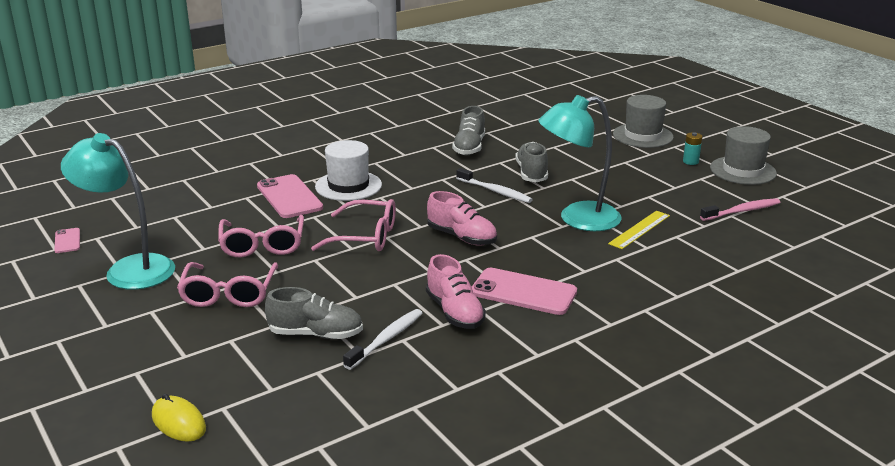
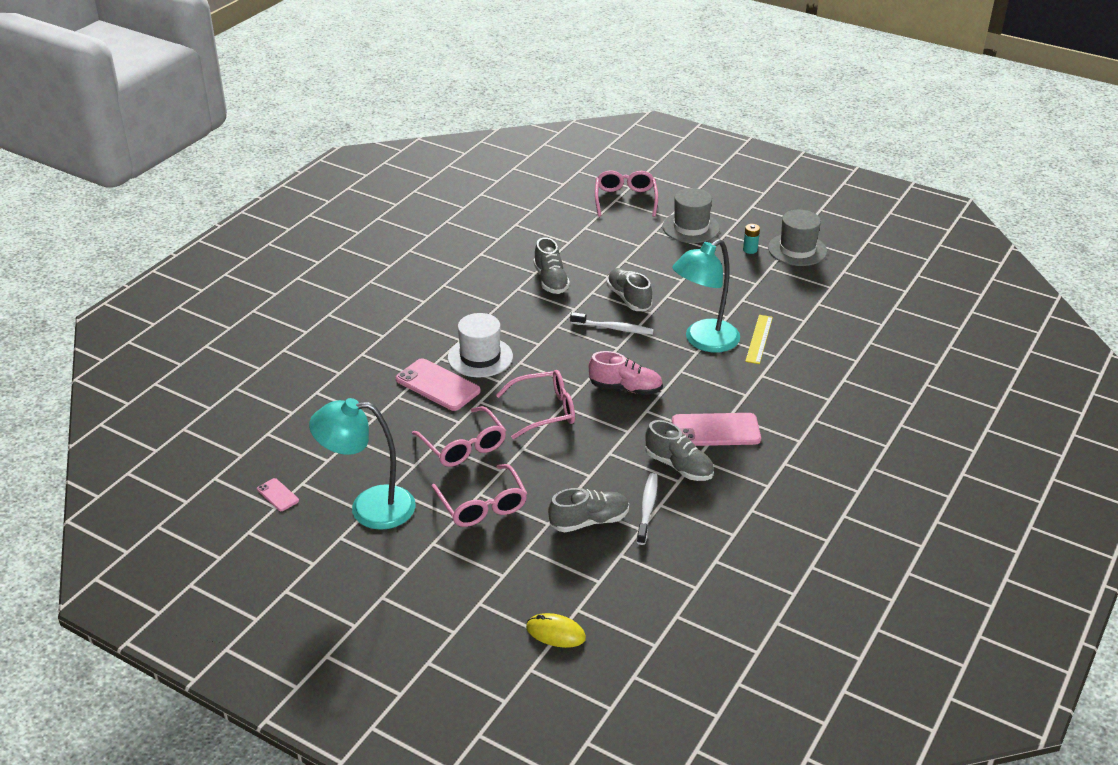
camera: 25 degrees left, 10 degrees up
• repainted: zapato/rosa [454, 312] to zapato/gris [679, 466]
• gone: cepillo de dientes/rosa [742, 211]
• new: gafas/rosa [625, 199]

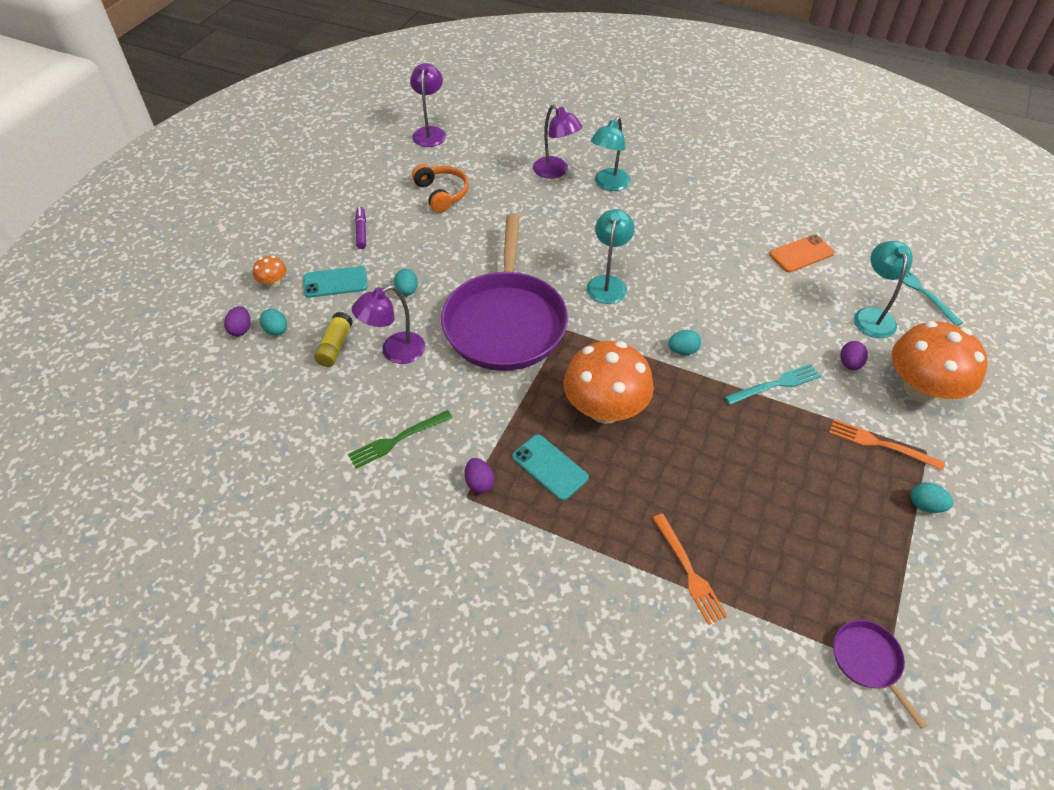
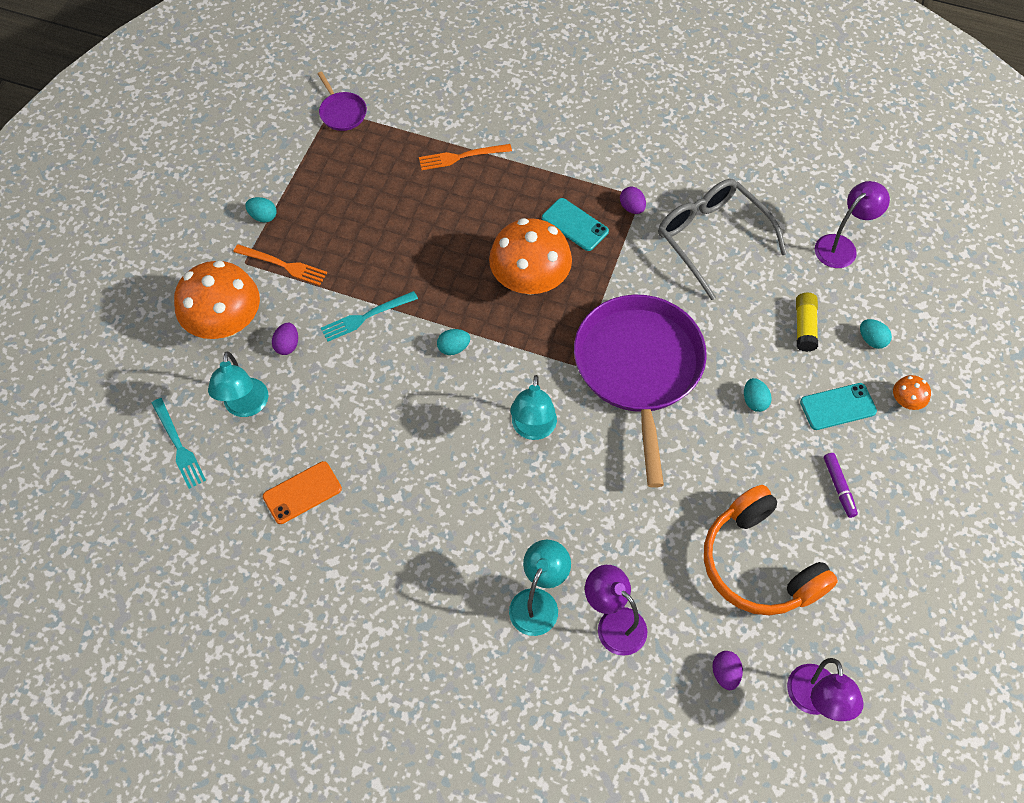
camera: 175 degrees right, 10 degrees up
• shifted: huevo/morado [241, 329] to [725, 673]
• swapped: tenedor/verde [397, 440] to gafas/gris [711, 238]
• shifted: lámpara/morado [395, 352] to [841, 246]
• scaled: auriculares/naranja [442, 194] = [759, 564] x1.62
• rotated: tenedor/naranja [689, 571] = [461, 157] 75 degrees counterclockwise

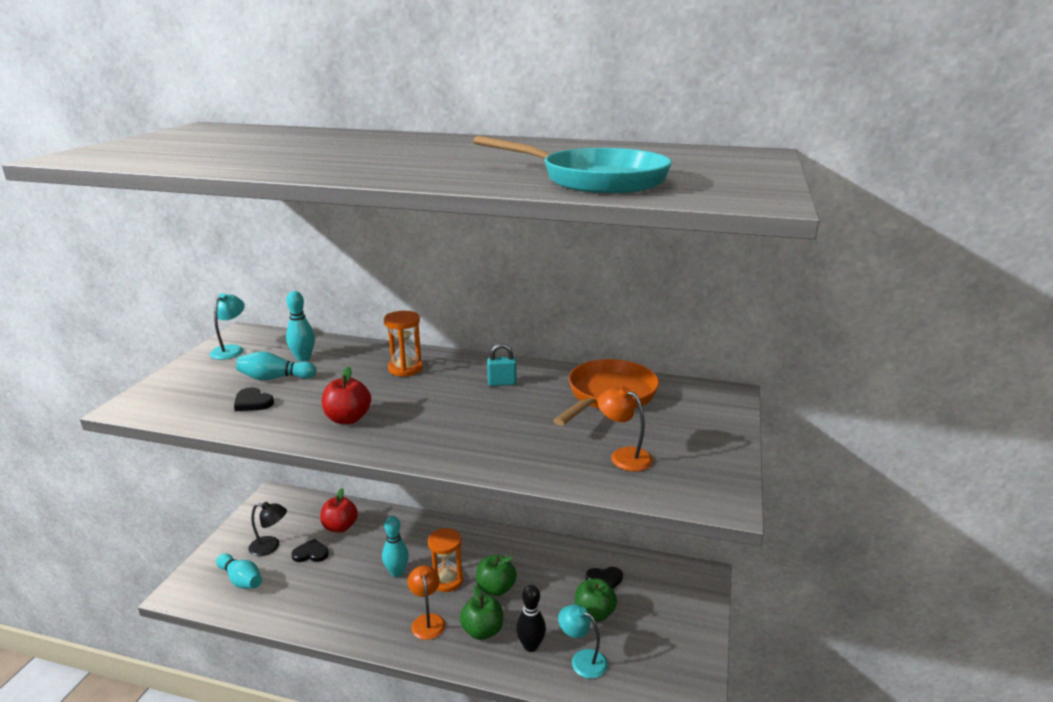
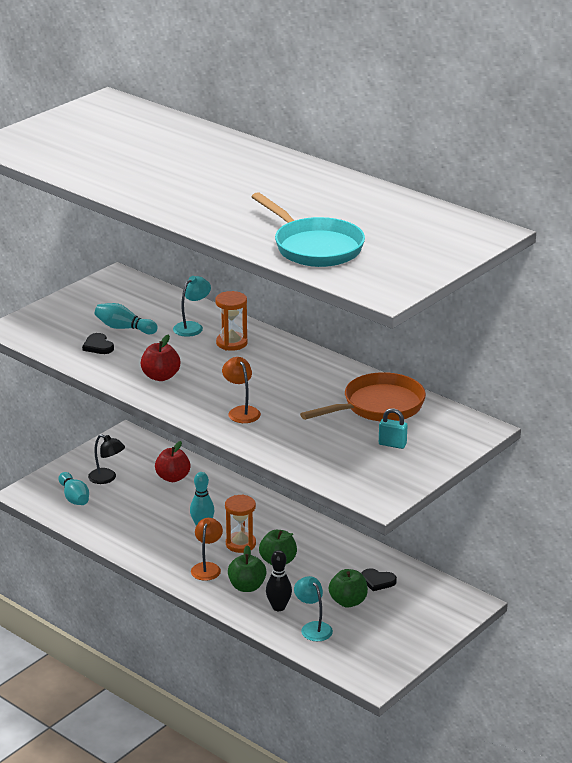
camera: 25 degrees right, 5 degrees up
• shifted: lámpara/turquesa [230, 349] to [192, 327]
• gone: bolo/turquesa [303, 358]
• gone: corazón/negro [311, 553]
• shifted: candado/turquesa [502, 383] to [392, 444]
• shifted: lámpara/naranja [623, 456] to [241, 411]

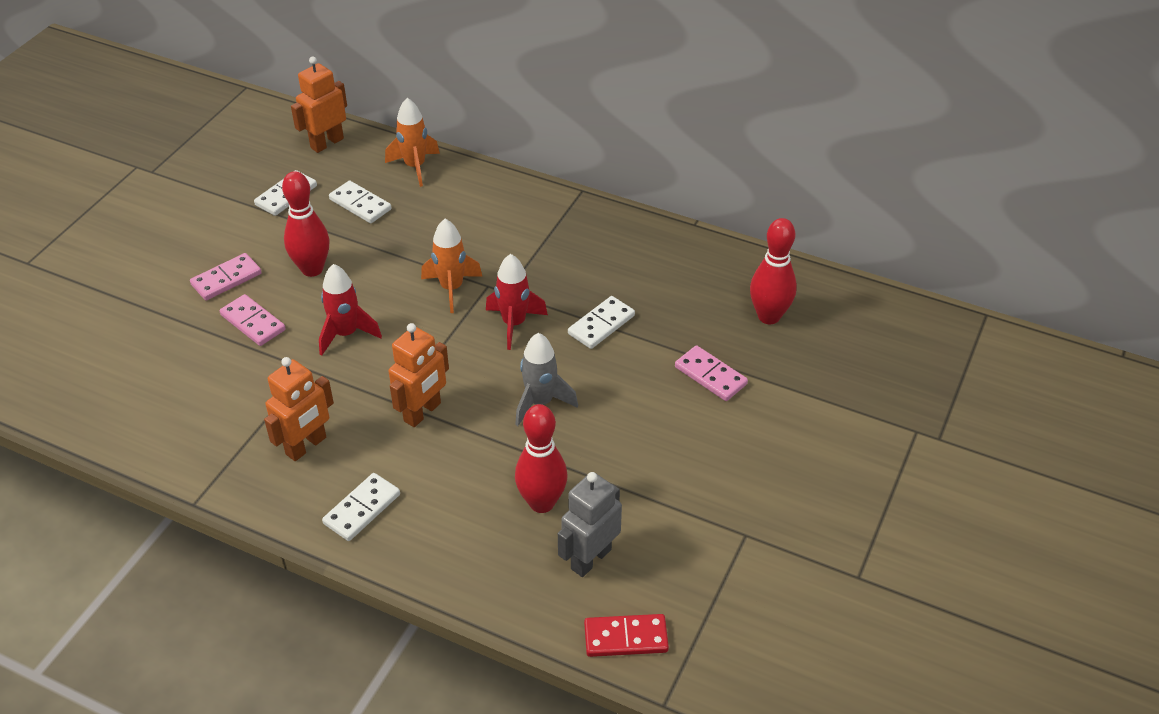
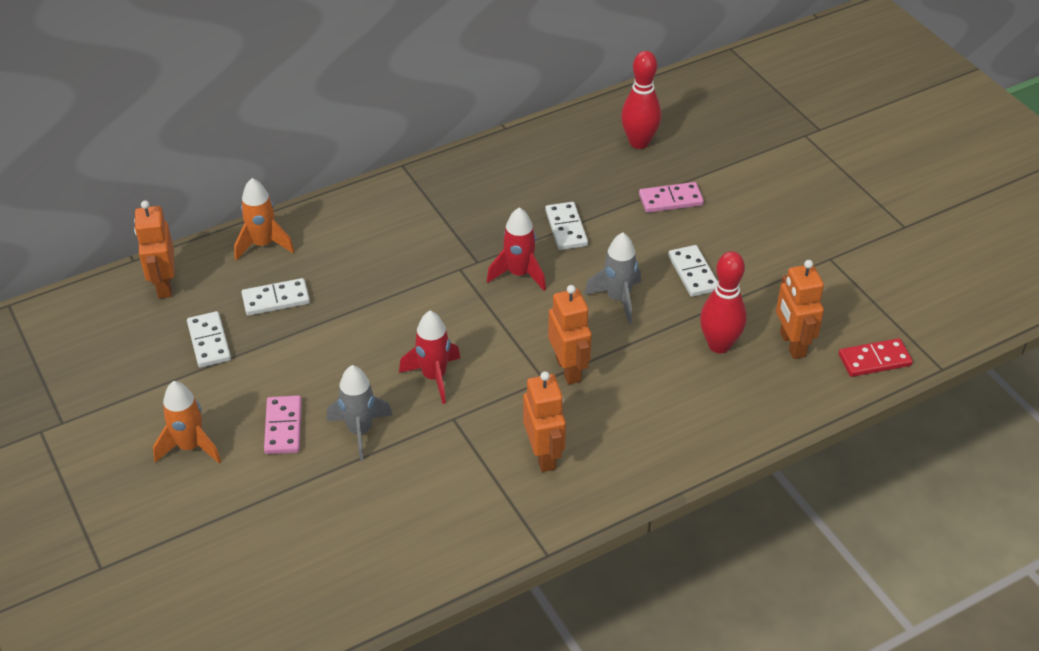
camera: 55 degrees left, 0 degrees up
• swapped: ficha de dominó/rosa [253, 322] to cohete/gris [360, 431]
• gone: bolo/rojo [312, 269]
• shifted: ficha de dominó/blanco [362, 509] to [693, 273]
• shifted: cohete/naranja [452, 288] to [190, 446]
• repainted: robot/gris [590, 559] to robot/naranja [792, 344]
• rotated: ficha de dominó/rojo [626, 638] = [874, 360] 45 degrees clockwise

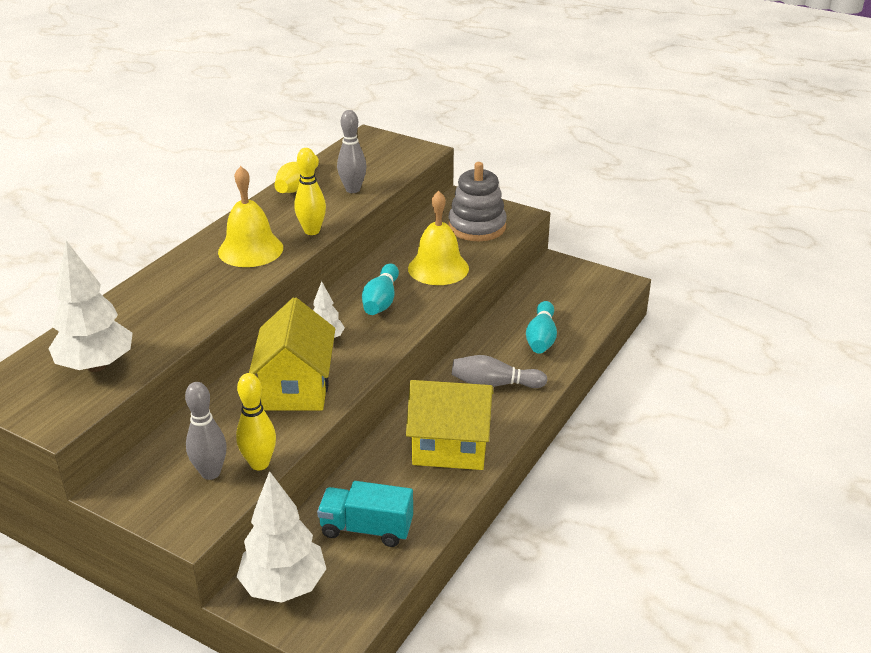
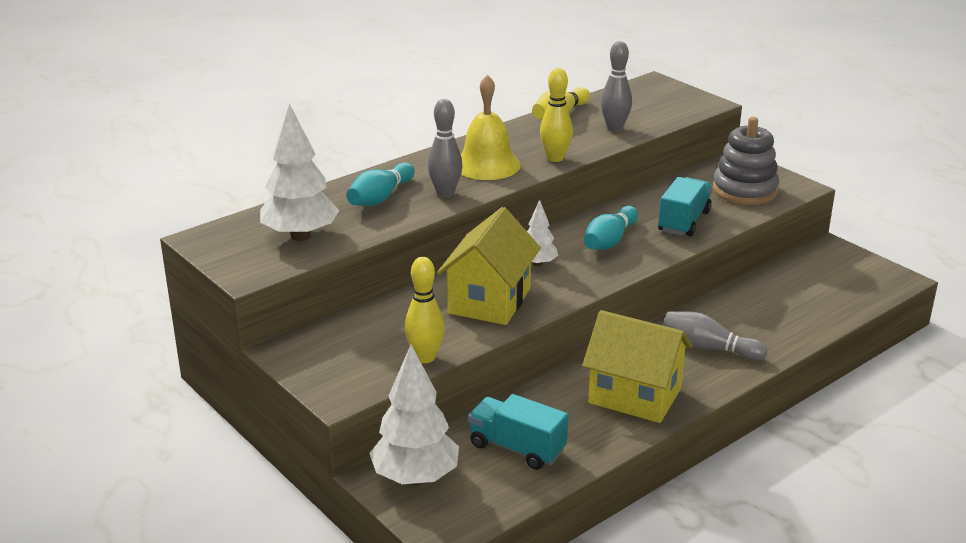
camera: 20 degrees right, 5 degrees down
• shifted: bolo/gris [210, 473] to [445, 193]
• swapped: campana/amarillo [438, 268] to camión/turquesa [684, 221]
• shifted: bolo/turquesa [541, 338] to [380, 197]

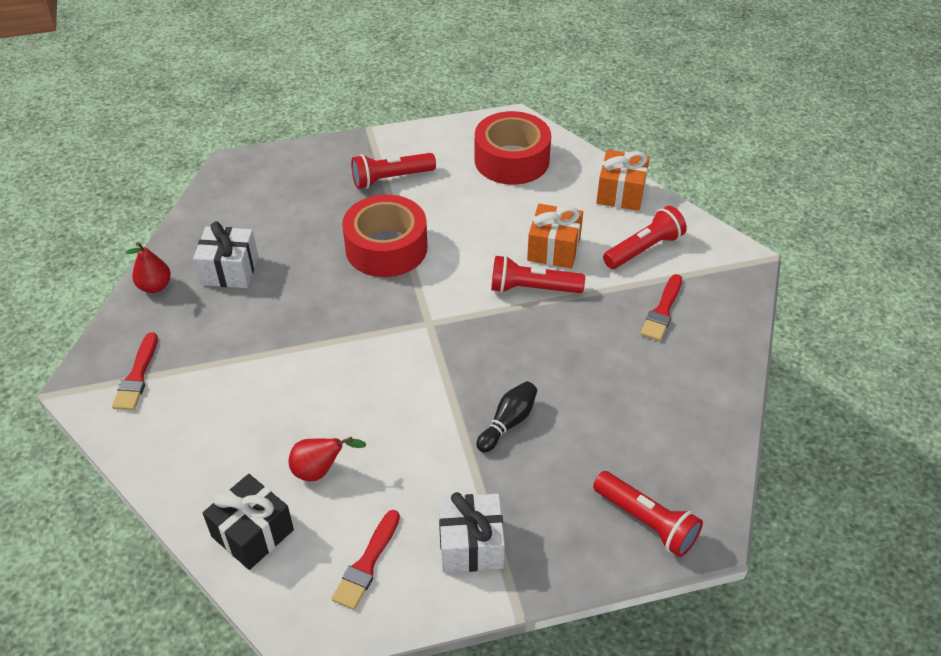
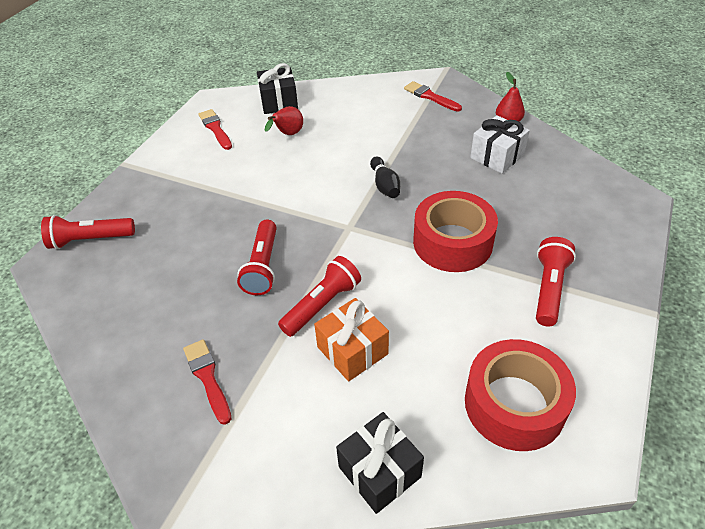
camera: 130 degrees right, 0 degrees up
• gone: regalo/blanco [471, 545]
• shifted: bolo/negro [508, 423] to [385, 185]
• repainted: regalo/naranja [620, 193] to regalo/negro [379, 471]
• shifted: lámpara de mano/rojo [644, 249] to [263, 266]

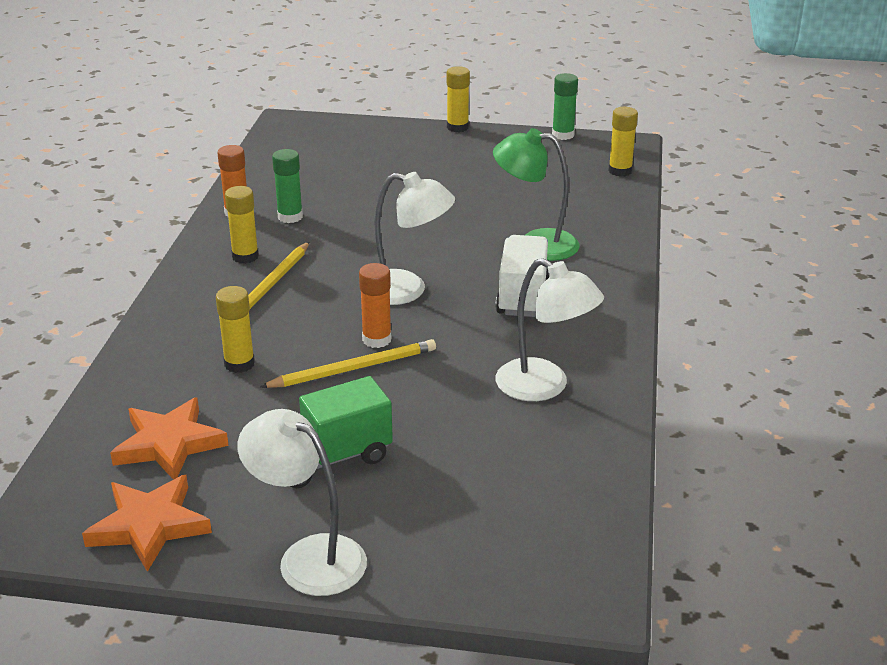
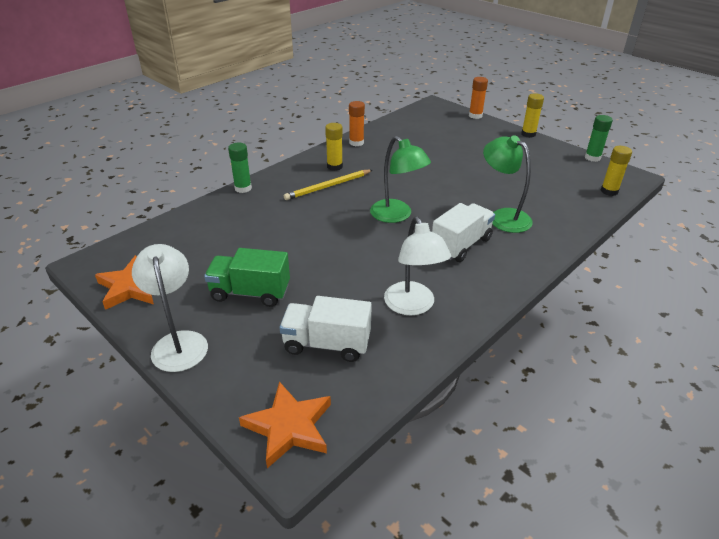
camera: 35 degrees right, 5 degrees up
• shifted: estrella/naranja [169, 444] to [289, 427]
• gone: barra de pegamento/amarillo [239, 364]
• gone: lápiz/amarillo [354, 368]
• shifted: barra de pegamento/verde [290, 217] to [243, 188]
• shifted: barra de pegamento/naranja [377, 339] to [475, 116]
• repainted: lámpara/blanco [407, 290] to lámpara/verde [397, 215]
• new: camión/blanco [327, 344]

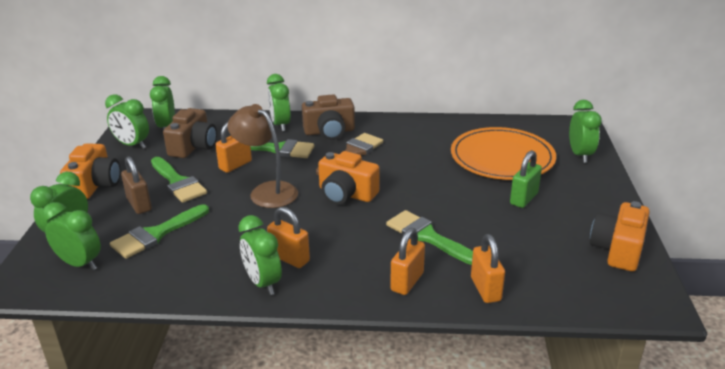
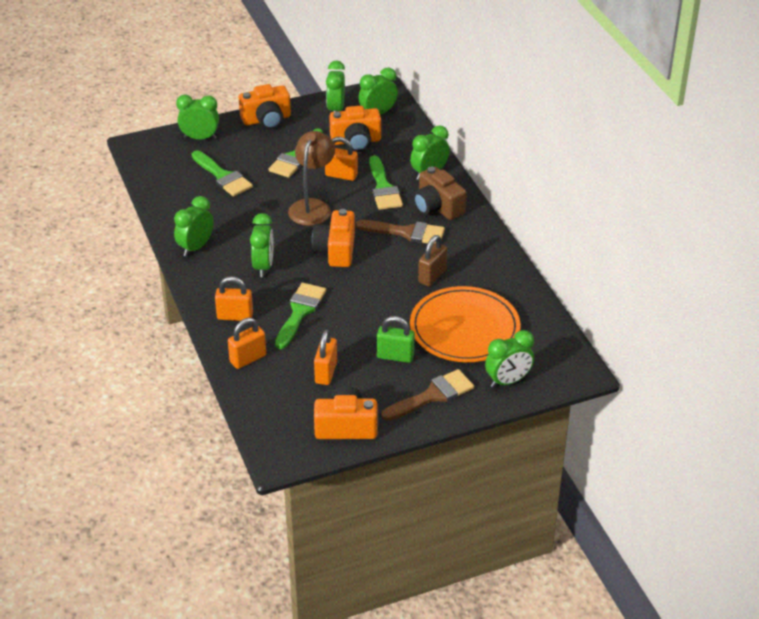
camera: 65 degrees right, 10 degrees up
• shifted: despertador/verde [80, 264] to [263, 266]
• rotated: pincel/verde [156, 234] = [223, 176] 150 degrees counterclockwise
• shifted: candado/marrón [139, 205] to [432, 276]
• repainted: cámara/marrón [193, 146] to cámara/naranja [356, 141]
• shifted: candado/naranja [289, 258] to [326, 373]
• new: pincel/marrón [432, 395]

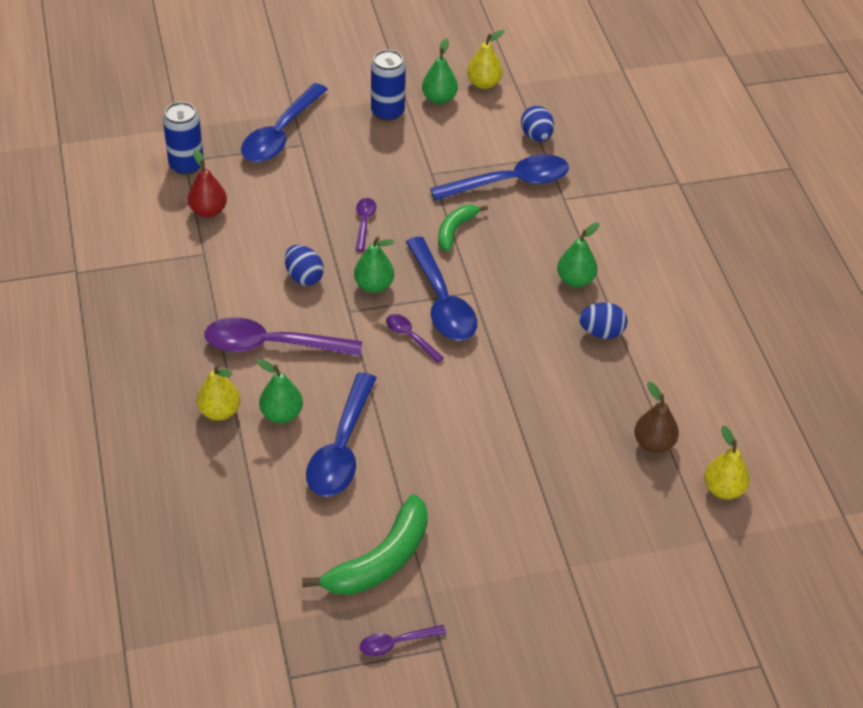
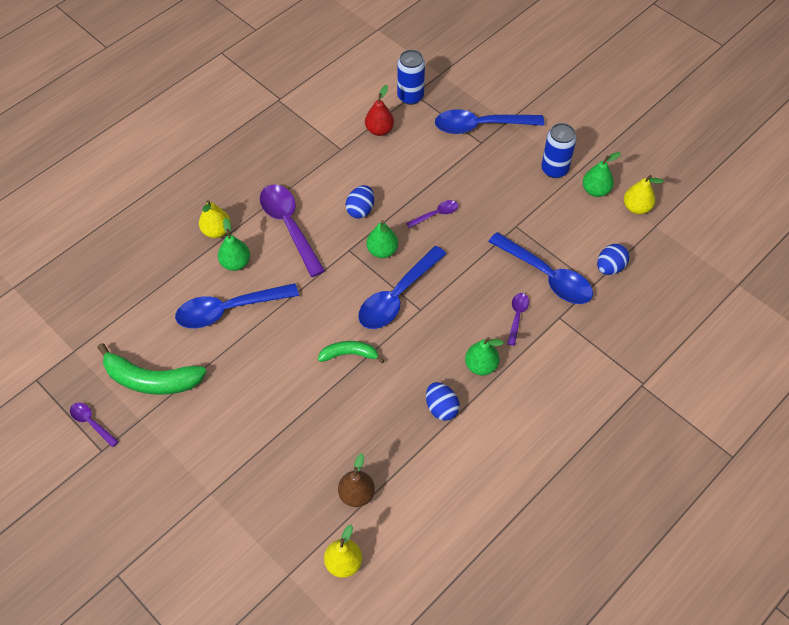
camera: 60 degrees right, 10 degrees up
• shifted: cuchara/morado [410, 337] to [517, 316]
• shifted: plátano/verde [455, 230] to [349, 354]

